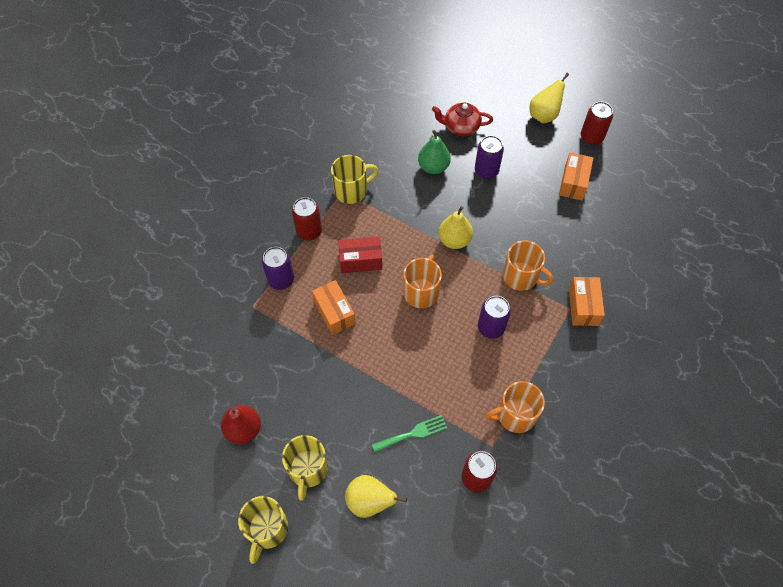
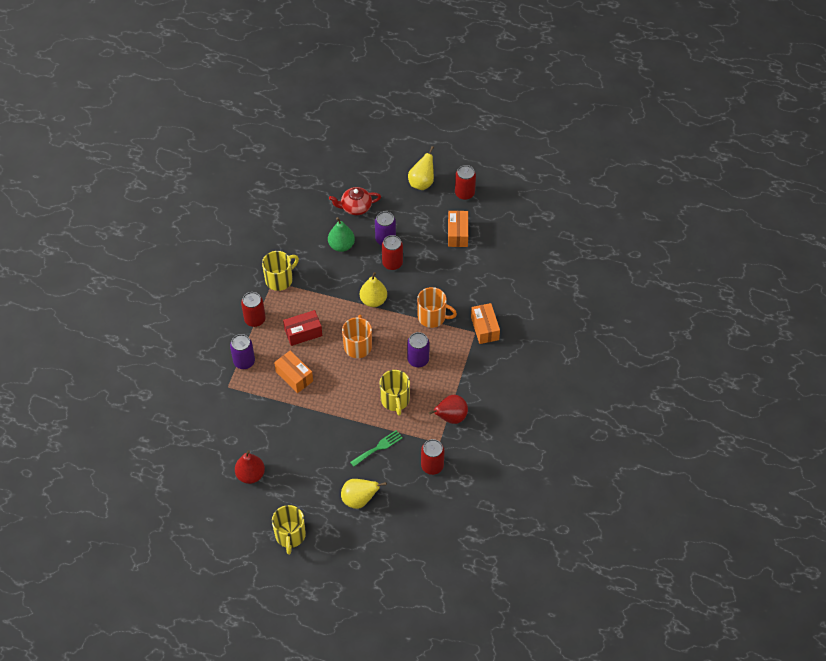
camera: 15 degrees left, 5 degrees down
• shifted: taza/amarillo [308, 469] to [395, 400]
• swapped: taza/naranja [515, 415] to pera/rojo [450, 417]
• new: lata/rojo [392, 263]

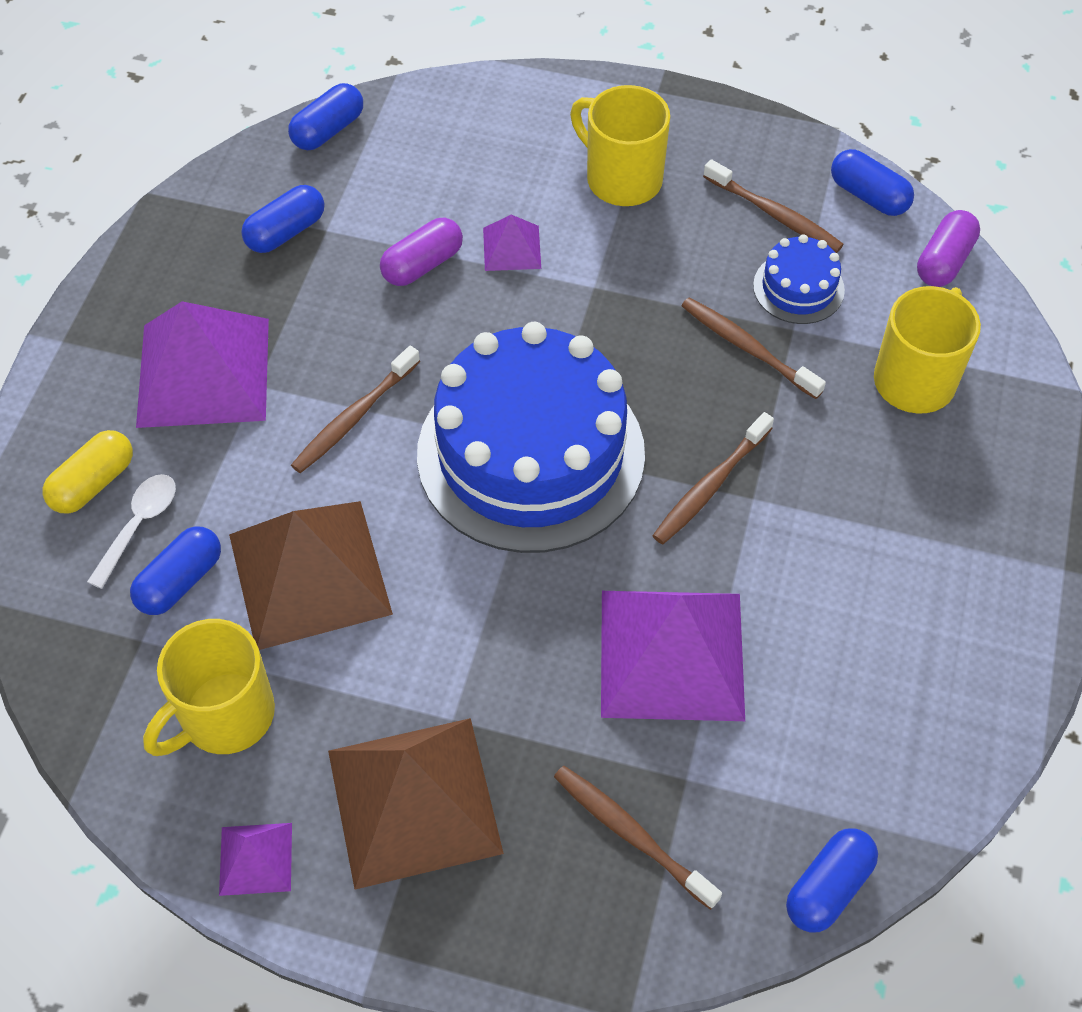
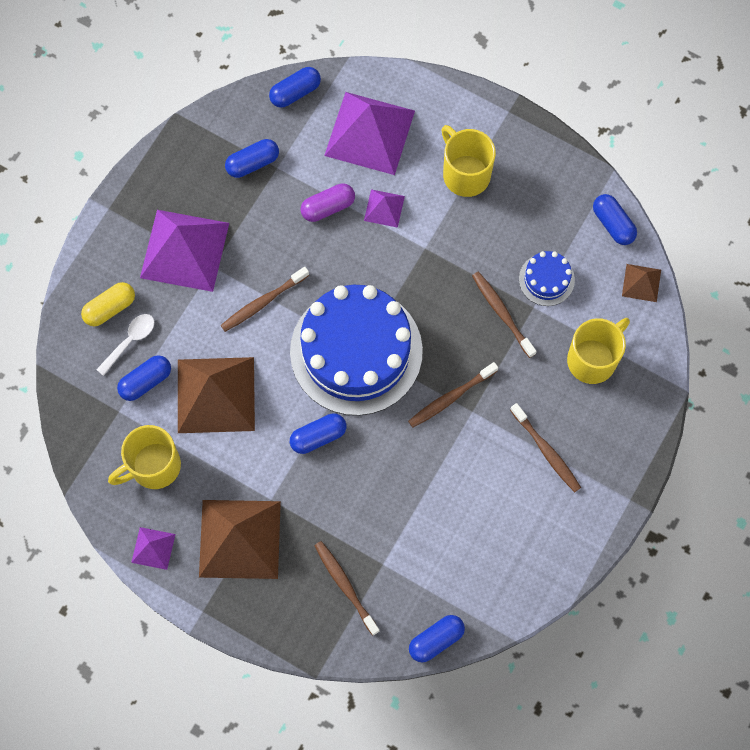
camera: 15 degrees right, 15 degrees up
• shifted: pirámide/morado [671, 654] to [369, 133]
• shifted: cepillo de dientes/marrón [774, 214] to [546, 450]
• swapped: cápsula/morado [944, 261] to pirámide/marrón [641, 283]
• new: cápsula/azul [318, 436]

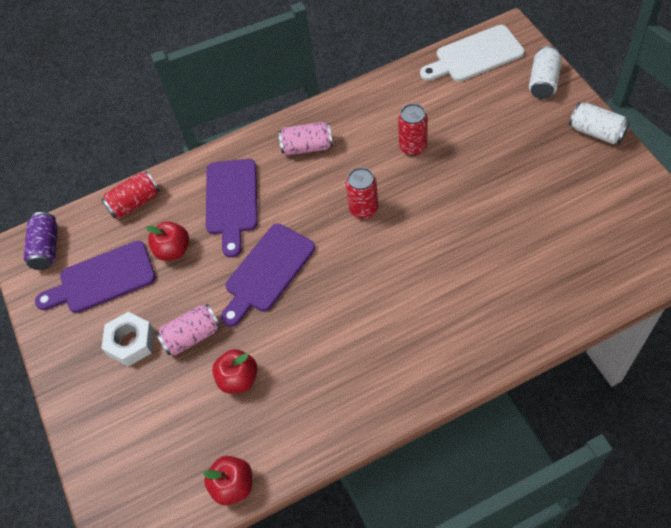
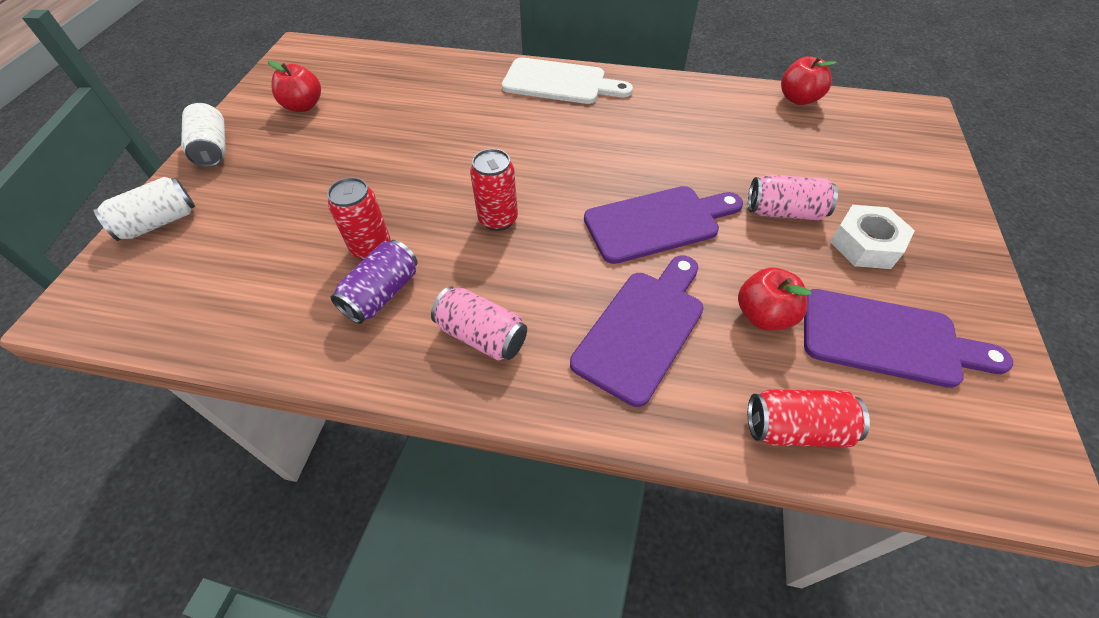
camera: 150 degrees left, 5 degrees down
• shifted: lata/morado [46, 248] to [382, 294]
• shifted: manzana/rojo [238, 379] to [303, 106]
• shifted: tabla de cortar/blanco [475, 55] to [559, 83]

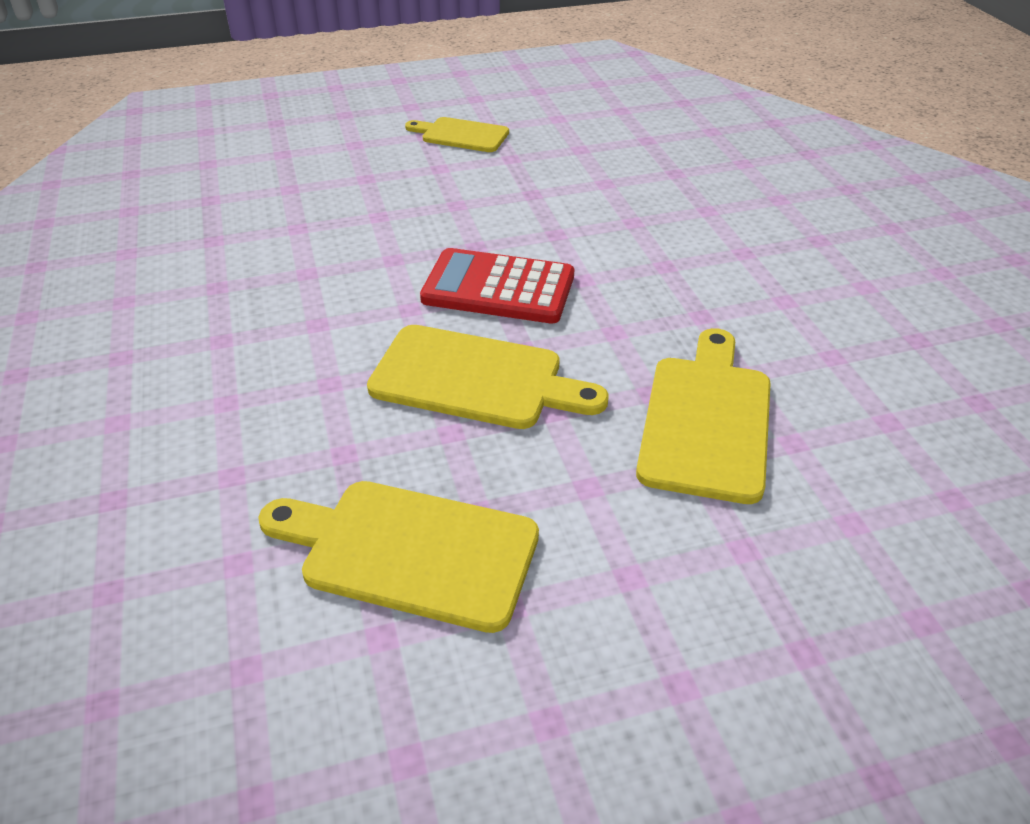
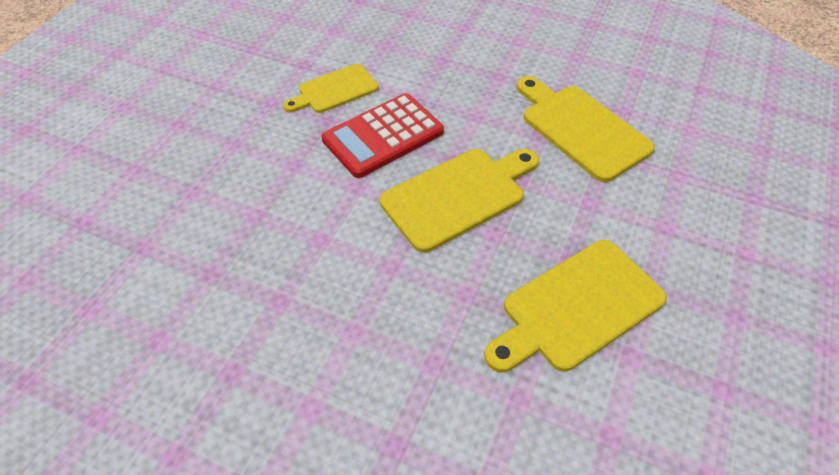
camera: 50 degrees left, 10 degrees up
• shifted: tabla de cortar/amarillo [461, 135] to [334, 90]

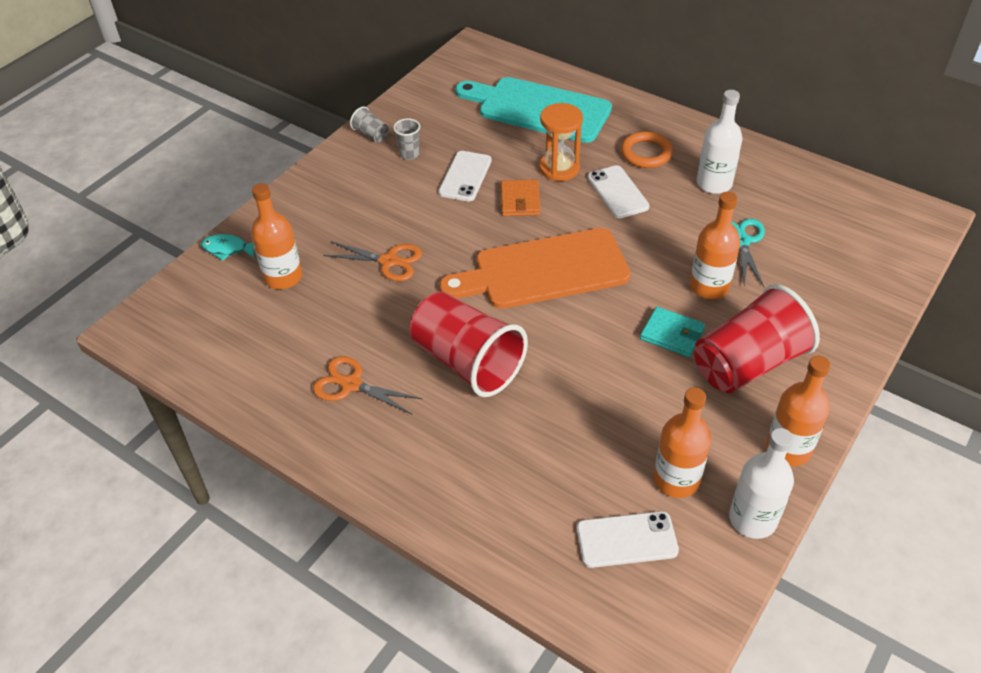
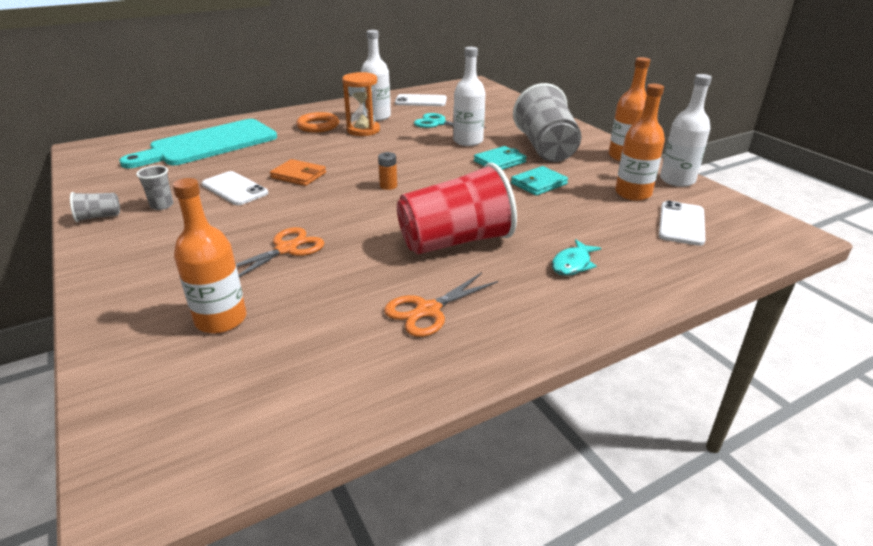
camera: 65 degrees left, 15 degrees down
• shifted: pez/turquesa [228, 249] to [572, 264]
• swapped: tabla de cortar/naranja [544, 271] to pila/naranja [388, 186]
• shifted: reloj de arena/naranja [559, 168] to [363, 130]
• shifted: móvil/blanco [617, 192] to [421, 101]
• repainted: botella/naranja [709, 287] to botella/blanco [468, 141]
• repainted: vaso/rojo [748, 363] to vaso/gris [545, 148]
• new: cartera/turquesa [539, 183]

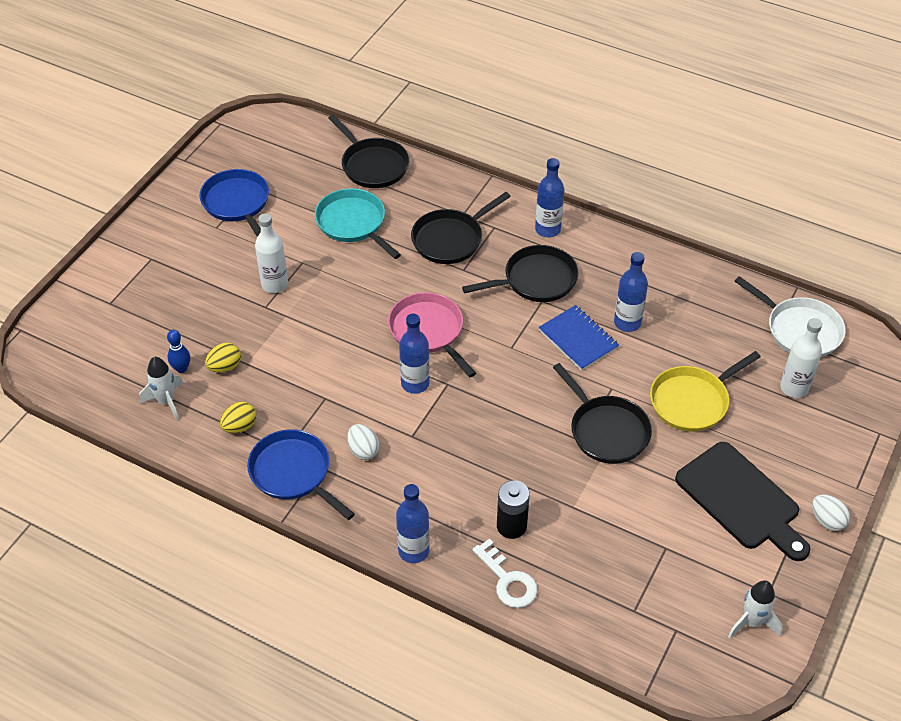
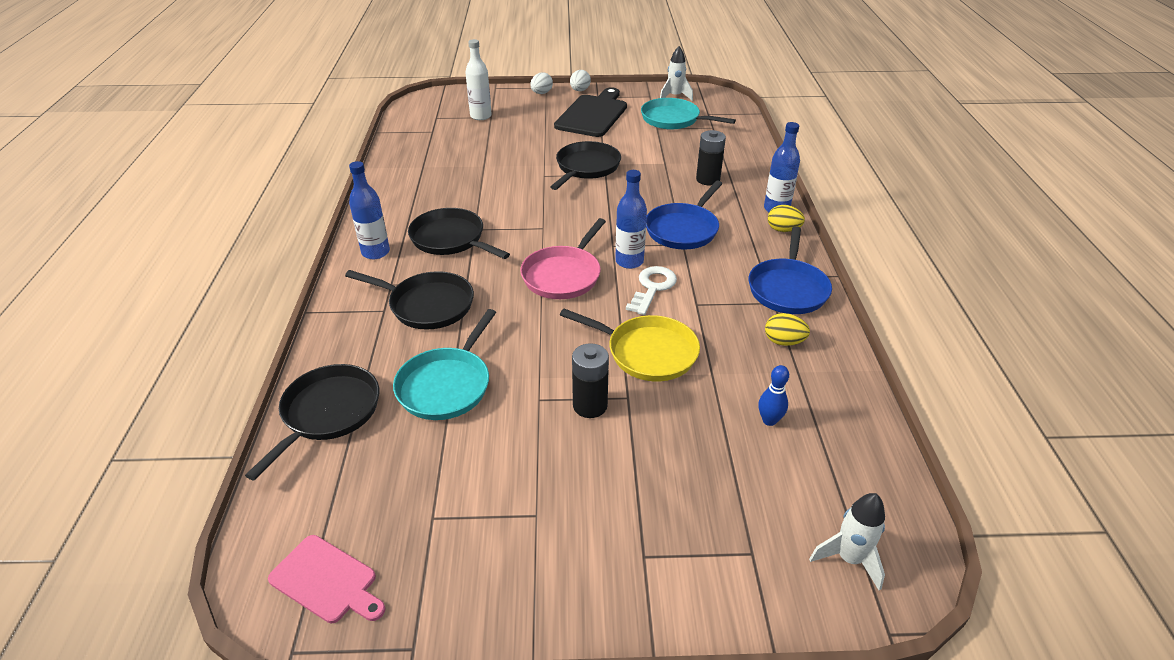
camera: 120 degrees left, 10 degrees down
• shifted: cohete/blanco [166, 402] to [849, 559]
• shifted: sartén/azul [237, 203] to [683, 229]
• shifted: huevo/amarillo [225, 367] to [783, 230]
• swapped: botella/blanco [274, 284] to pila/negro [590, 406]
• shifted: huevo/blanco [363, 450] to [541, 93]
• shifted: llave/blanco [508, 580] to [652, 288]
• gone: cuaderno/azul [578, 339]
• gone: botella/azul [627, 323]
• shifted: sartén/amarillo [692, 401] to [647, 352]
• gone: sartén/blanco [799, 330]
• new: tabla de cortar/rosa [327, 580]
• new: sartén/turquesa [673, 119]

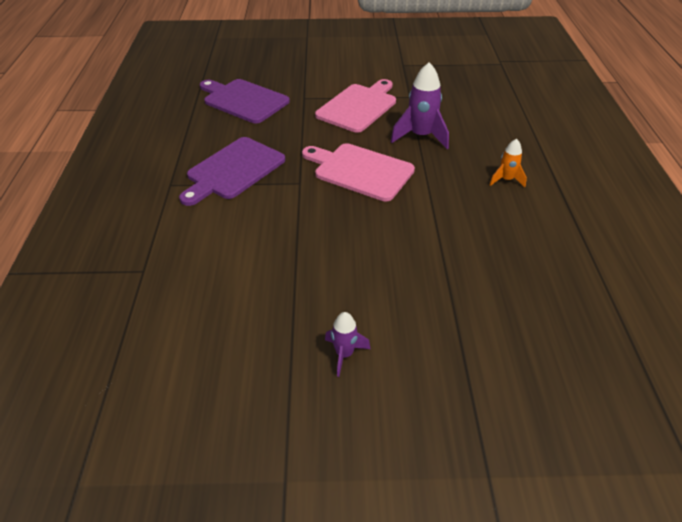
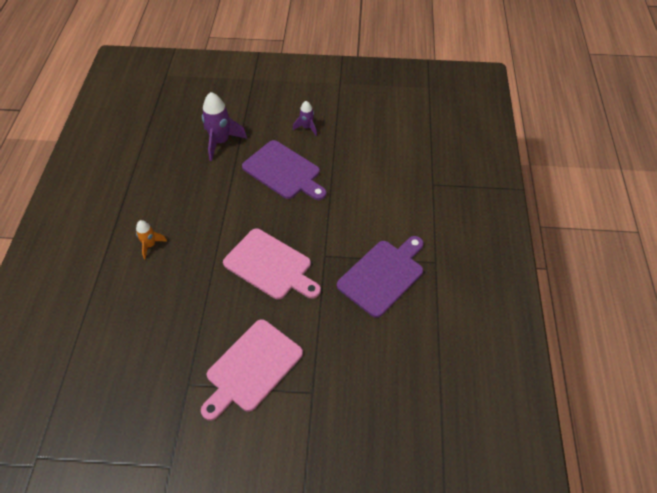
camera: 175 degrees left, 10 degrees up
• shifted: tabla de cortar/morado [243, 100] to [284, 171]
• shifted: cohete/morado [420, 136] to [221, 142]

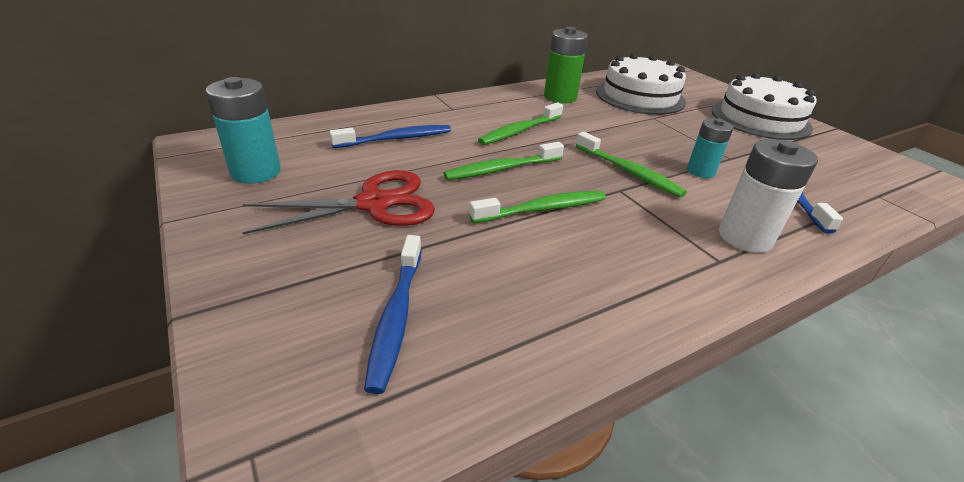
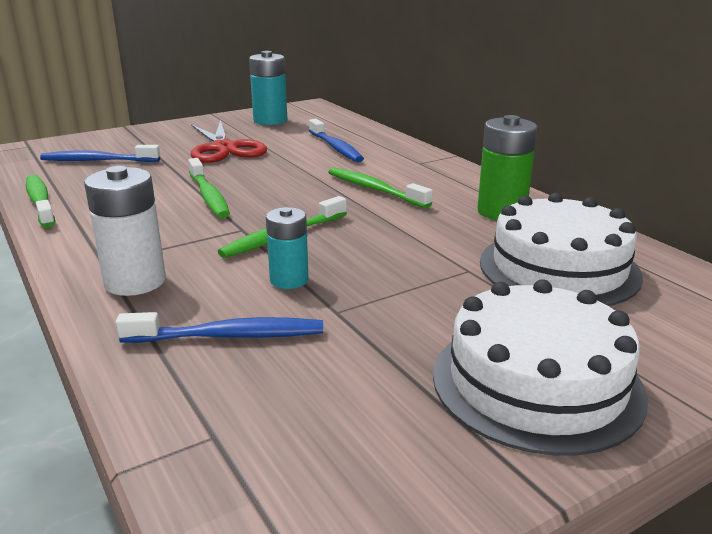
camera: 90 degrees right, 10 degrees down
• shifted: cepillo de dientes/verde [501, 169] to [40, 201]

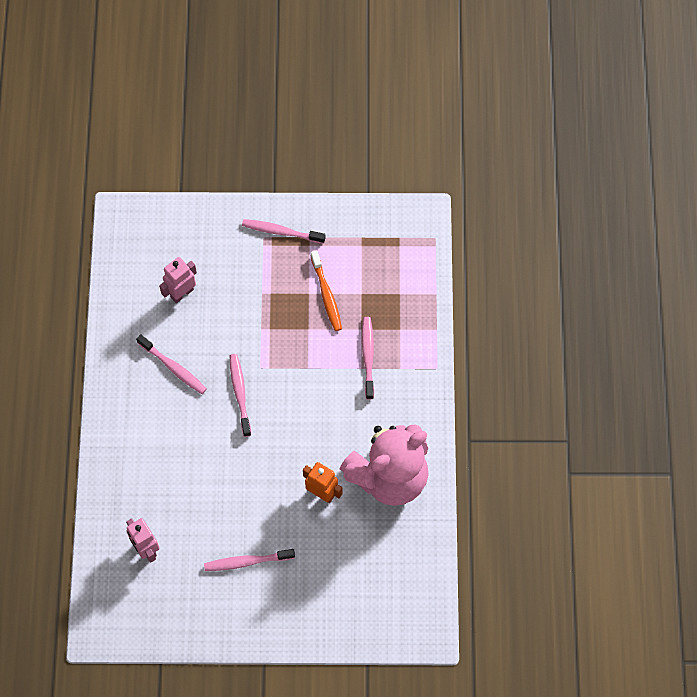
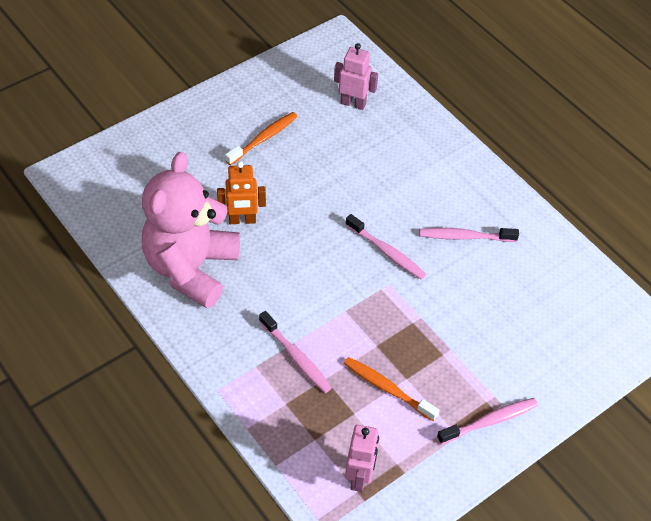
camera: 140 degrees right, 15 degrees down
• shifted: robot/rosa [182, 293] to [359, 477]
• repainted: cepillo de dientes/rosa [247, 561] to cepillo de dientes/naranja [264, 138]

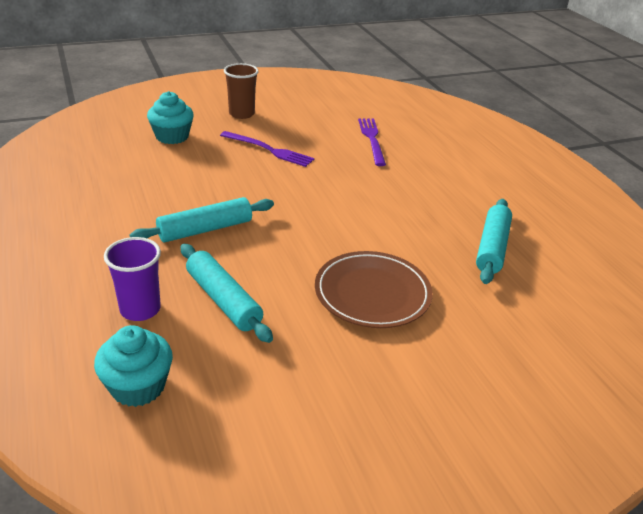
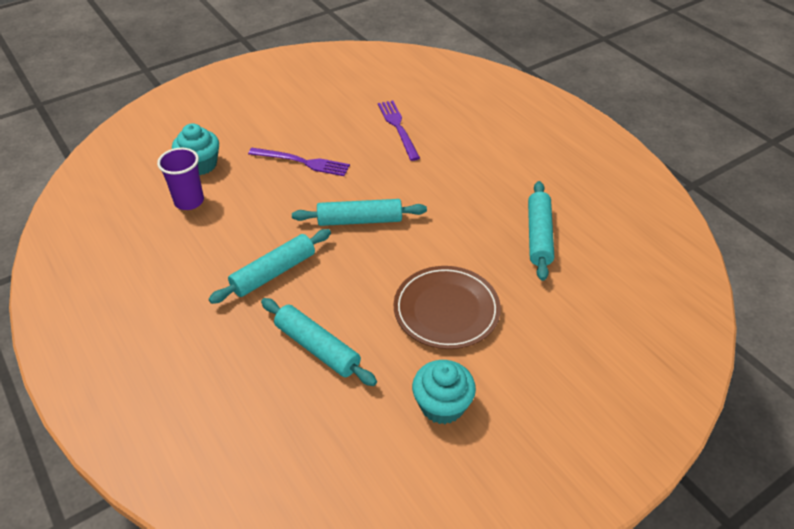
camera: 10 degrees left, 10 degrees up
• shifted: magdalena/turquesa [138, 386] to [442, 405]
• shifted: vaso/morado [140, 309] to [189, 201]
• gone: vaso/marrón [241, 114]
• new: rodillo/turquesa [359, 220]

